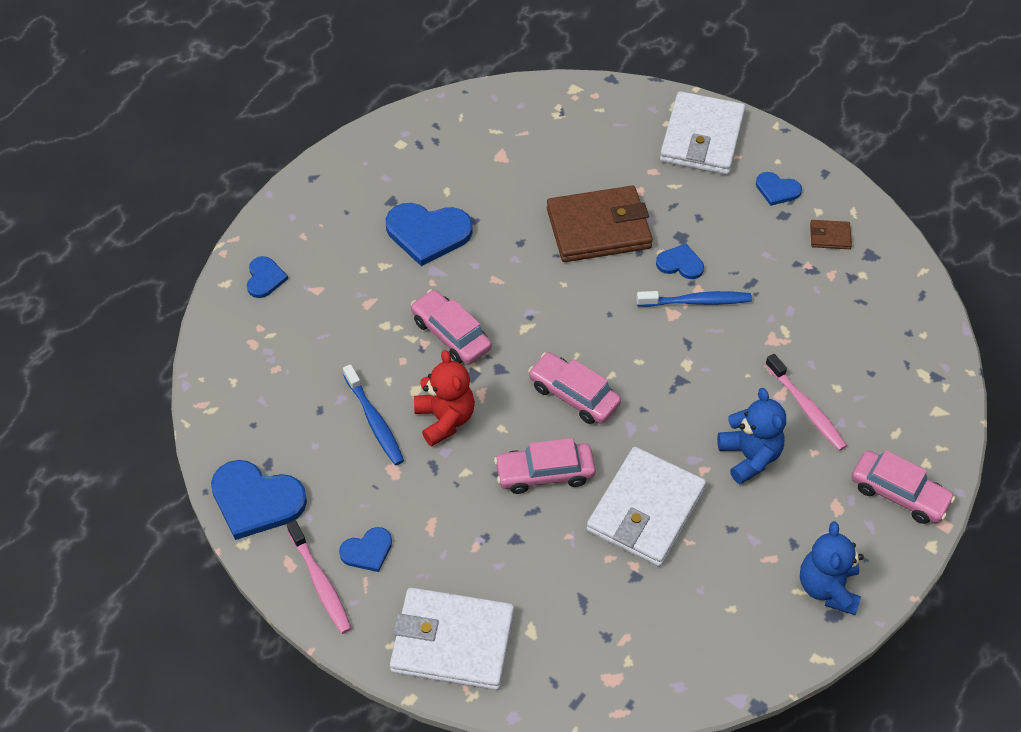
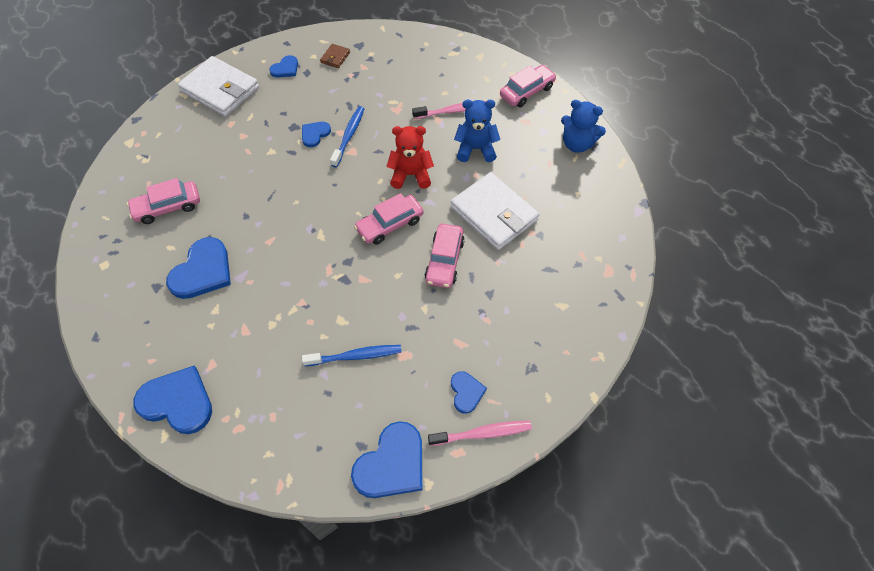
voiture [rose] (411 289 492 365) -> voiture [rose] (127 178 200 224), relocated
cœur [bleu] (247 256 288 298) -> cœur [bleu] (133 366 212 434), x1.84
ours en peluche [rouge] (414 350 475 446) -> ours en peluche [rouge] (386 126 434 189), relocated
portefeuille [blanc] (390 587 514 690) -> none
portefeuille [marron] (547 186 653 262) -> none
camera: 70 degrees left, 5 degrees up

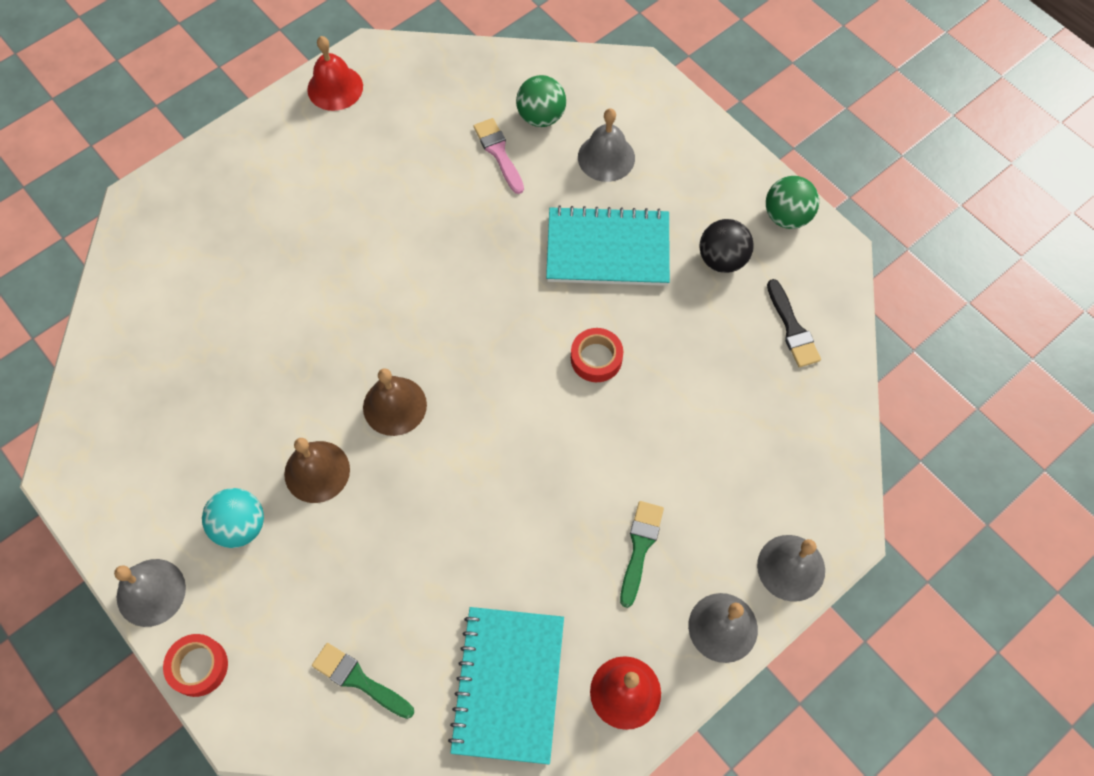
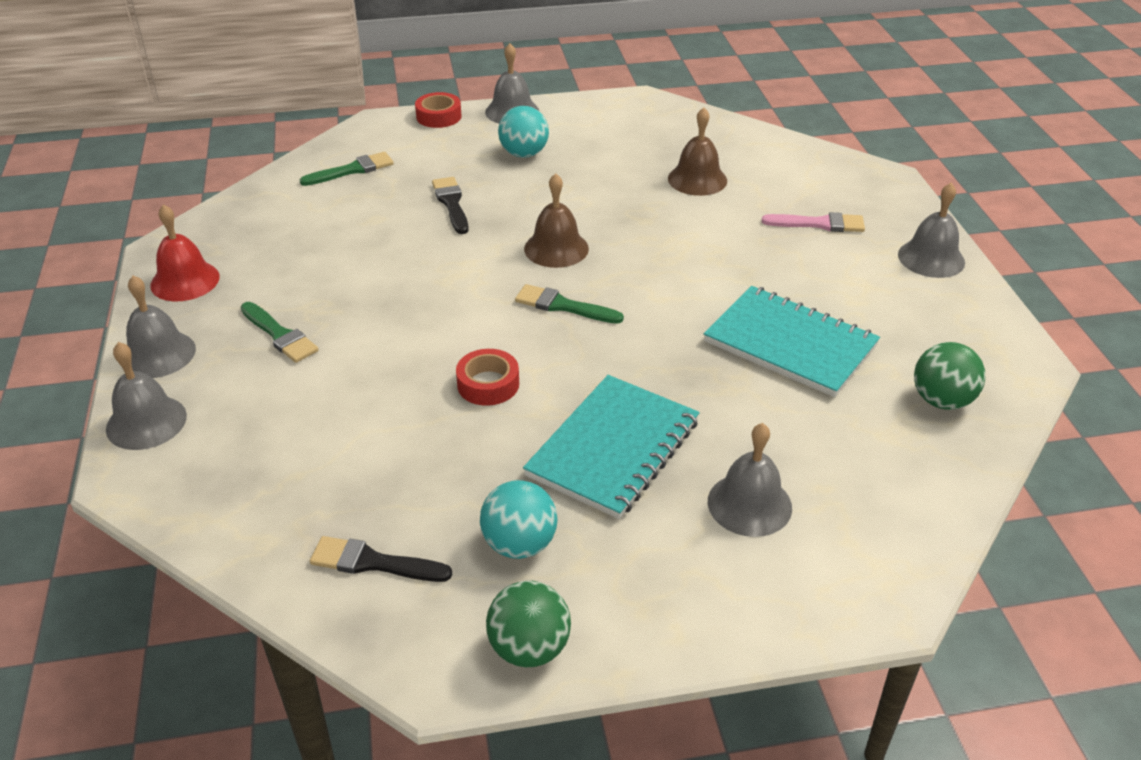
none -> pinceau [noir] (432 177 469 234)
balle [noir] (699 219 754 273) -> balle [turquoise] (480 480 557 559)
none -> pinceau [vert] (515 284 624 324)
cloche [marron] (284 438 350 503) -> cloche [marron] (668 108 727 196), relocated
carnet [turquoise] (448 607 564 765) -> carnet [turquoise] (704 286 880 397), relocated
pinceau [rose] (473 118 524 194) -> pinceau [rose] (762 212 865 232), relocated
none -> cloche [gris] (898 183 965 278)
balle [vert] (516 75 566 127) -> balle [vert] (914 342 985 410), relocated
cloche [rouge] (307 36 363 111) -> none
camera: 120 degrees right, 25 degrees down

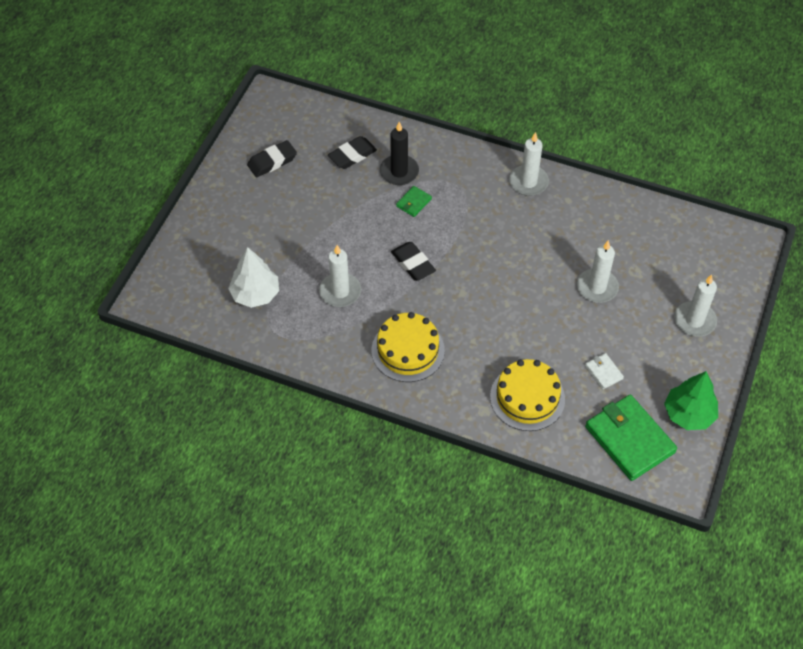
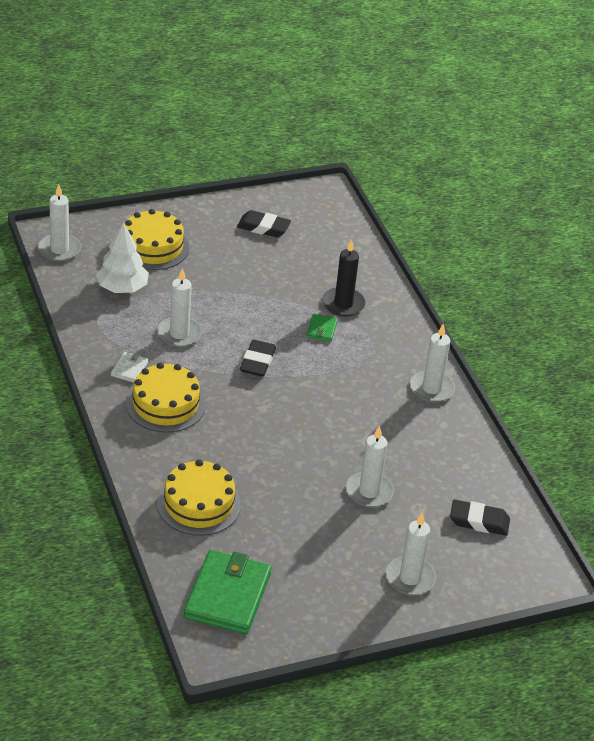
none -> bougie [blanc] (38 184 81 262)
portefeuille [blanc] (585 353 624 389) -> portefeuille [blanc] (111 352 148 383), relocated
none -> gâteau [jaune] (125 209 189 270)
portefeuille [vert] (396 186 432 217) -> portefeuille [vert] (307 313 338 342), 75 degrees counterclockwise
gomme [noir] (328 136 377 169) -> gomme [noir] (450 500 510 536), relocated
arbre [vert] (664 371 718 430) -> none
camera: 45 degrees right, 15 degrees down

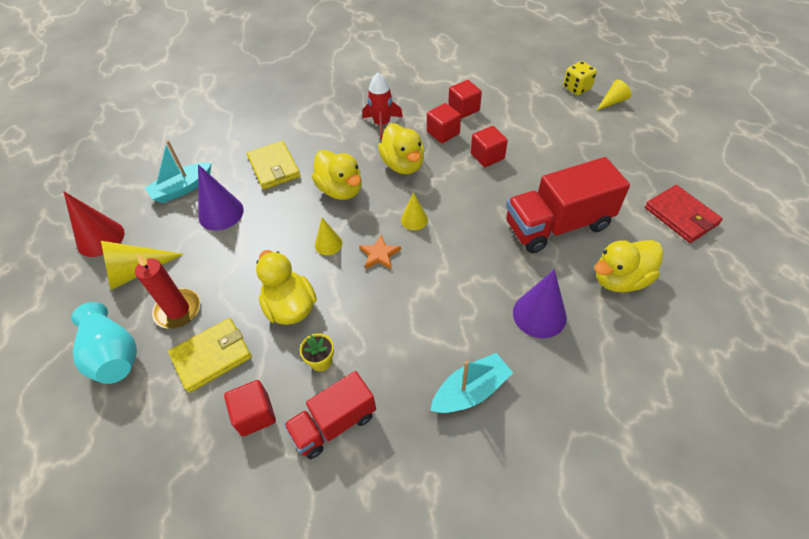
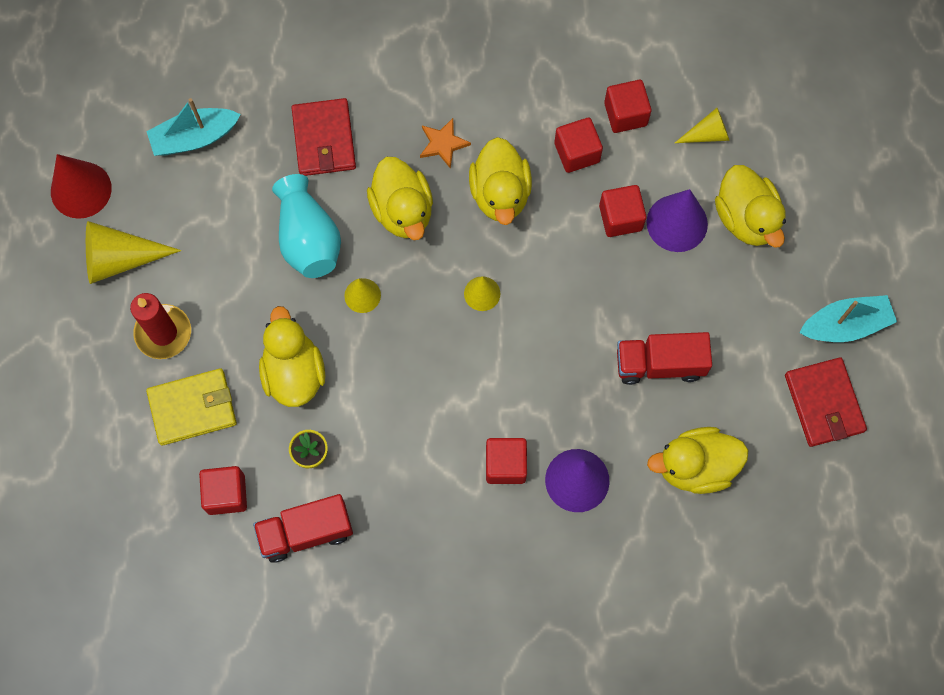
vase [turquoise] (71 302 137 384) -> vase [turquoise] (272 174 341 278), relocated
portefeuille [jaune] (247 141 300 190) -> portefeuille [rouge] (291 98 356 176)
étoile [orange] (359 235 401 269) -> étoile [orange] (420 118 471 169), relocated
none -> cube [rouge] (486 438 527 484)
camion [rouge] (506 157 630 253) -> camion [rouge] (617 332 712 385), x0.64
cône [violet] (198 164 244 231) -> cône [violet] (647 189 708 252), relocated
cône [jaune] (596 80 631 111) -> cône [jaune] (675 108 730 143), relocated
none -> canard [jaune] (715 165 786 248)
bateau [turquoise] (430 353 513 413) -> bateau [turquoise] (799 295 897 342), relocated
fusée [rouge] (362 73 403 140) -> none
dé [jaune] (563 61 597 95) -> none
camera: 15 degrees right, 20 degrees up

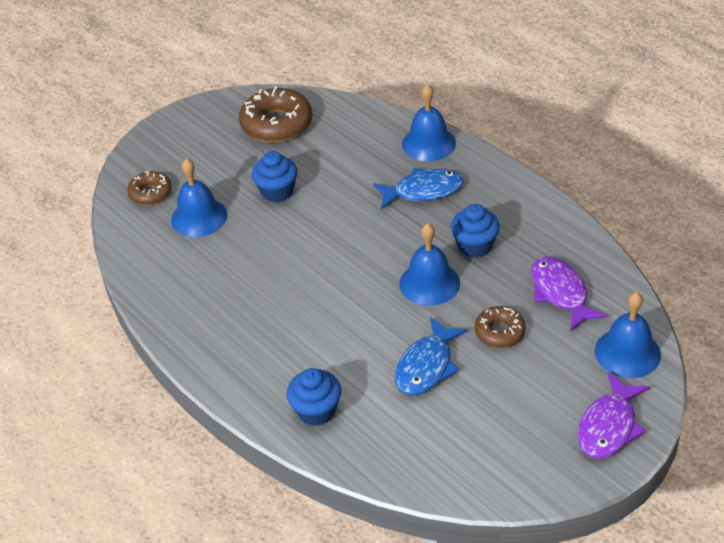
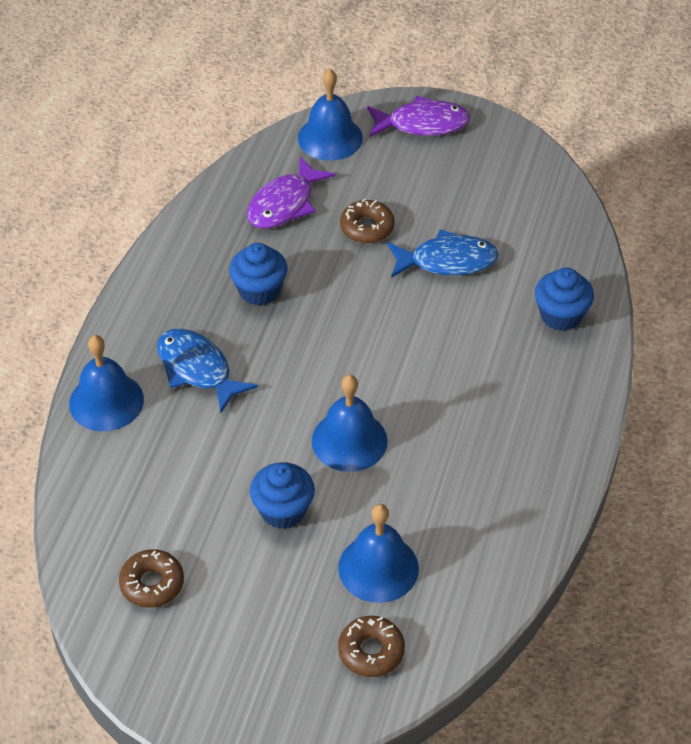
beignet [marron] (239 86 313 142) -> beignet [marron] (119 549 184 608), x0.57
cloche [bleu] (399 223 460 306) -> cloche [bleu] (312 375 388 472), relocated
camera: 125 degrees left, 5 degrees up

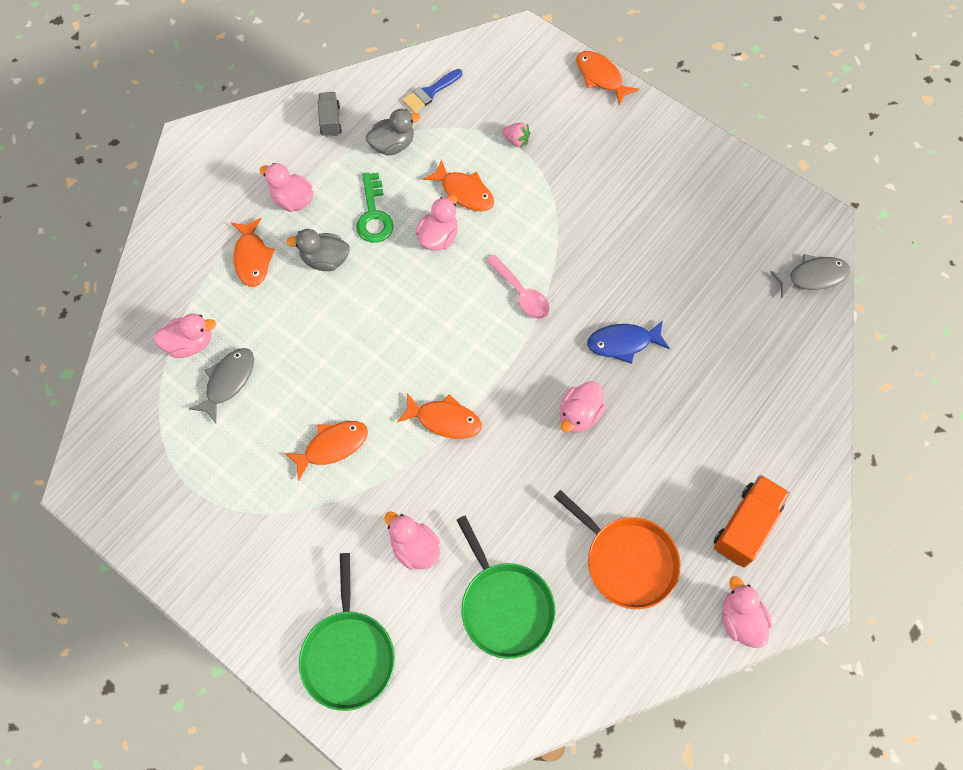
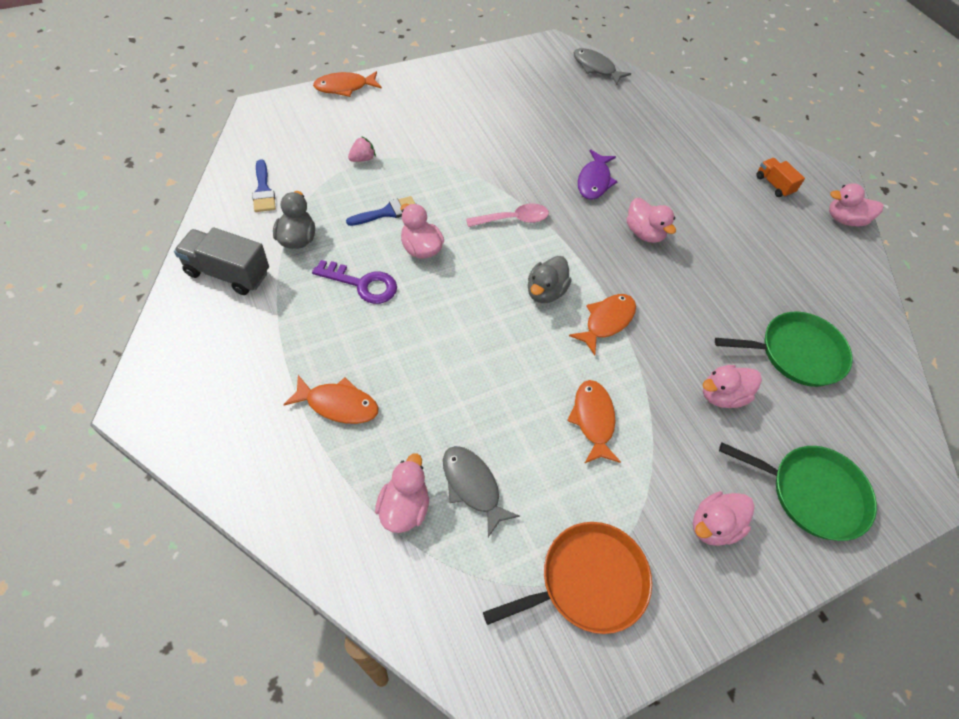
camion [gris] (318 92 342 137) -> camion [gris] (174 227 269 295), x1.66
clé [vert] (356 173 394 243) -> clé [violet] (312 260 397 304)
poisson [orange] (423 159 494 211) -> pinceau [bleu] (346 196 415 226)
poêle [orange] (554 490 681 609) -> poêle [orange] (483 522 652 634), relocated
canard [gris] (287 229 350 271) -> canard [gris] (528 256 572 303), relocated
poisson [gris] (770 254 850 298) -> poisson [gris] (573 48 631 85), 60 degrees counterclockwise
poisson [bleu] (587 320 670 364) -> poisson [violet] (578 149 618 200)
canard [rose] (260 163 313 212) -> canard [rose] (693 491 755 546), relocated
camion [orange] (714 475 790 568) -> camion [orange] (756 158 805 197), x0.60
camera: 70 degrees left, 10 degrees down

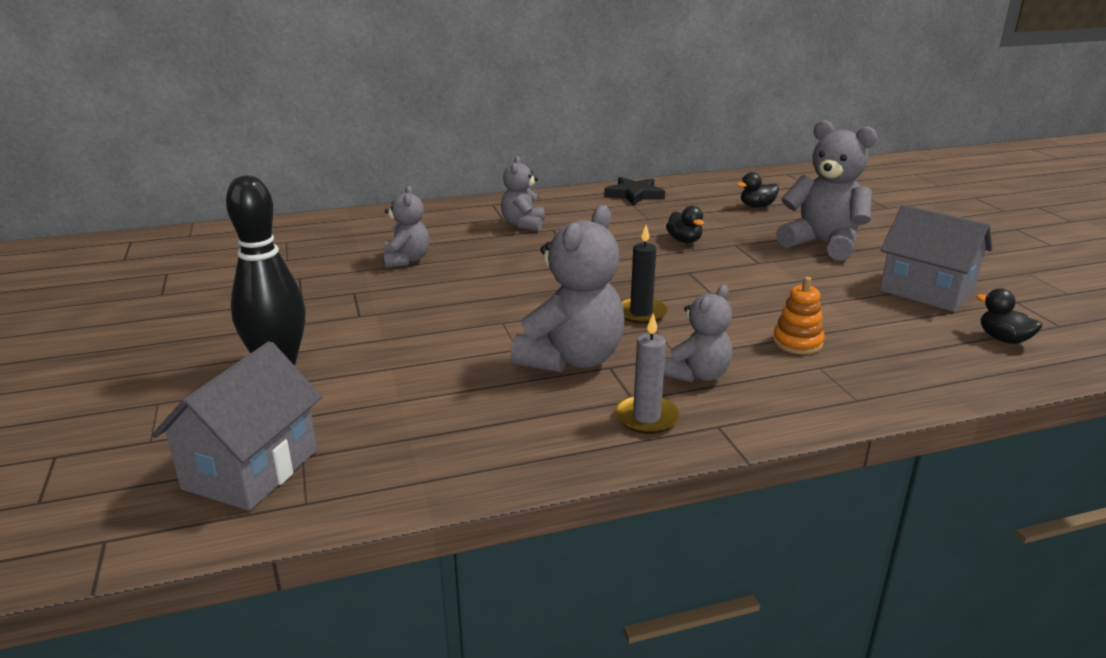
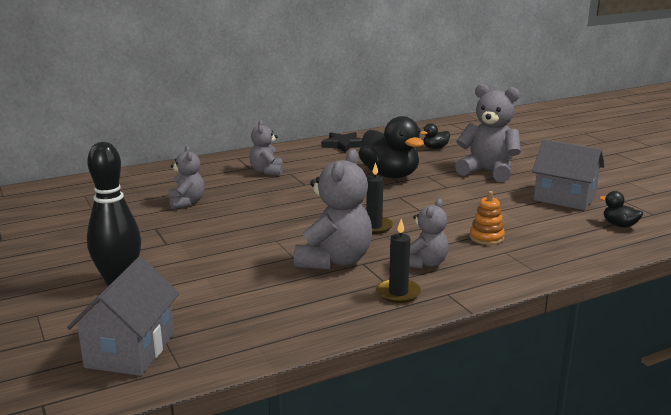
canard [noir] (666 206 704 243) -> canard [noir] (359 116 424 178), x2.21
bougie [gris] (615 313 680 434) -> bougie [noir] (376 219 421 303)
camera: 10 degrees left, 5 degrees down

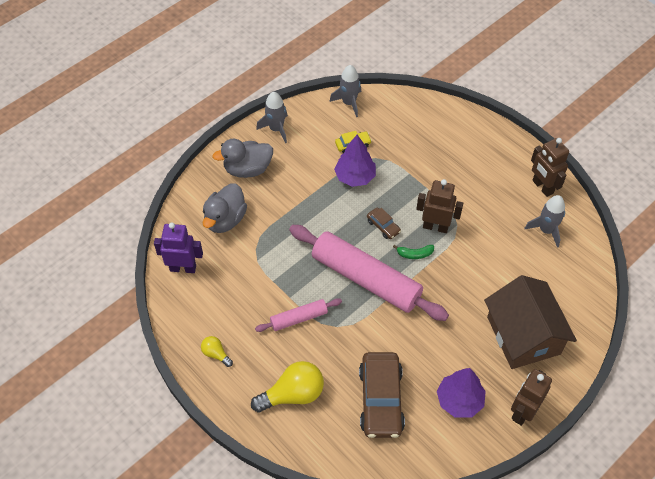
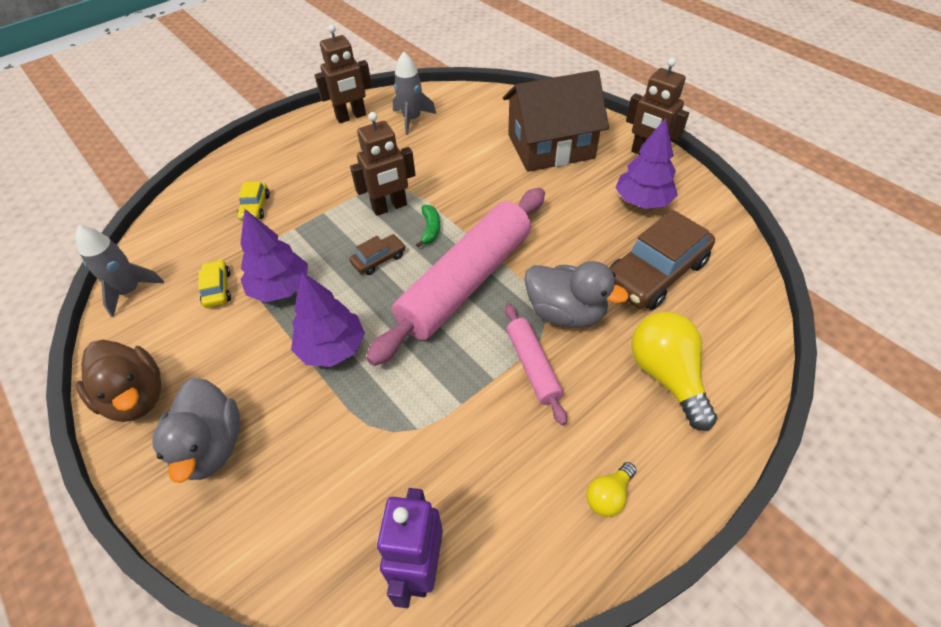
fusée [gris] (256 92 288 143) -> canard [marron] (76 340 161 422)
none -> voiture [jaune] (237 182 270 221)
none -> arbre [violet] (291 272 365 367)
robot [marron] (416 179 463 233) -> robot [marron] (350 112 416 216), 135 degrees counterclockwise
canard [gris] (202 183 247 233) -> canard [gris] (524 261 629 328), relocated
voiture [marron] (359 352 405 438) -> voiture [marron] (609 210 715 310), 135 degrees clockwise
camera: 85 degrees left, 5 degrees down

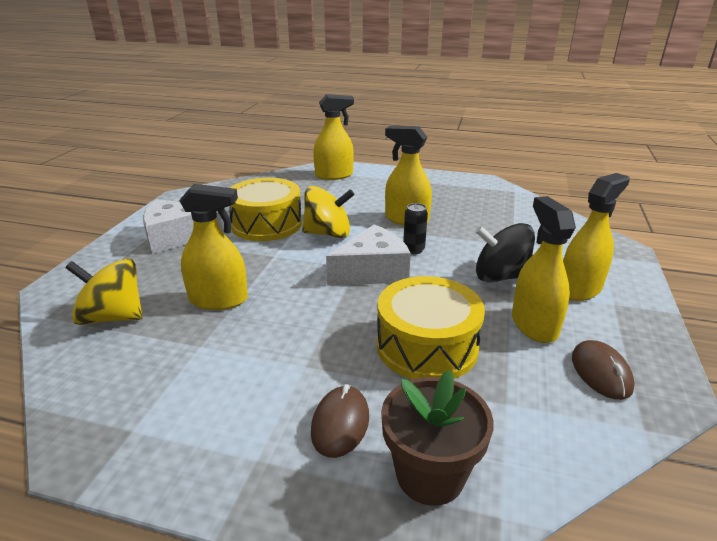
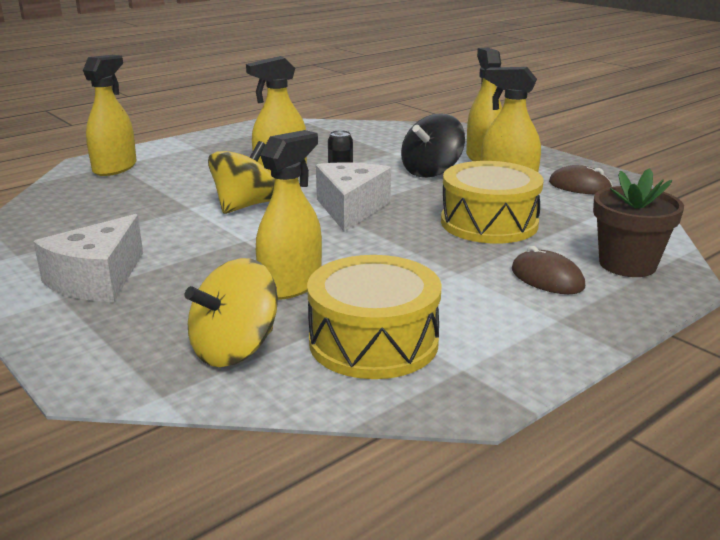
tambour [jaune] (229 178 302 241) -> tambour [jaune] (307 255 442 379), relocated
camera: 55 degrees left, 5 degrees down

